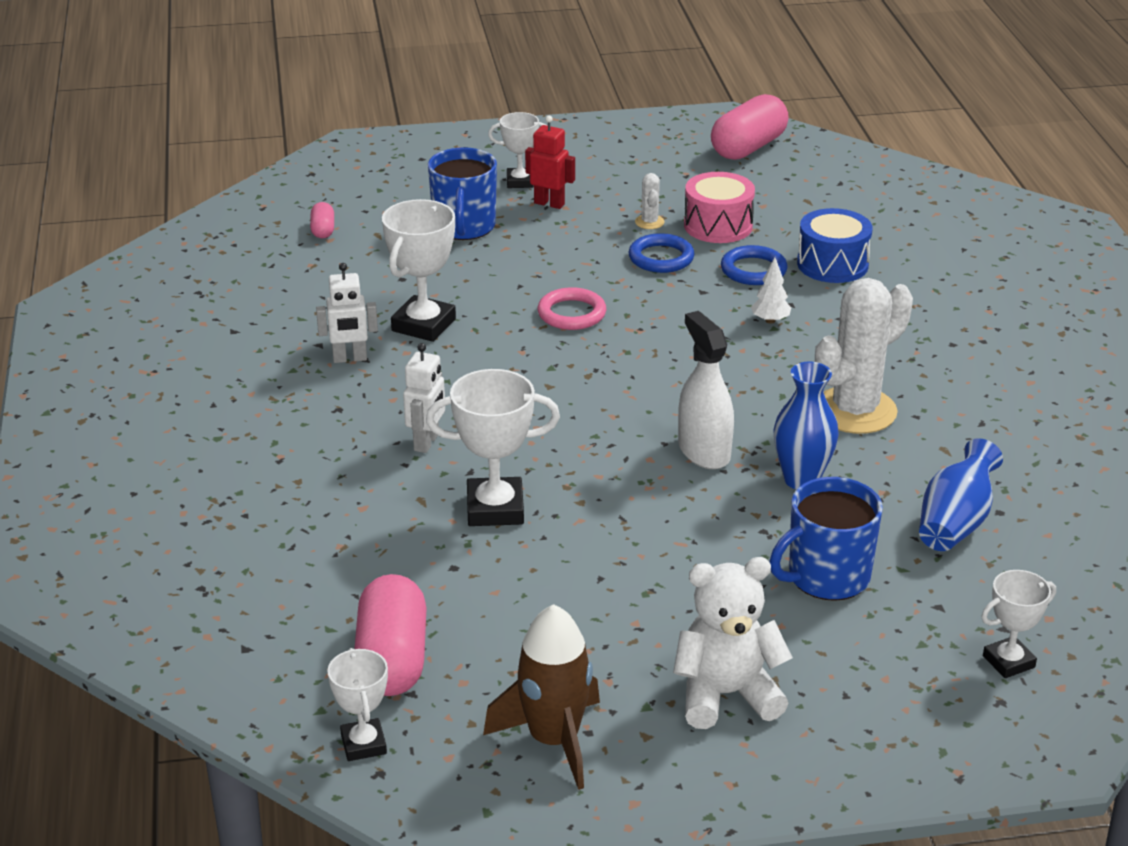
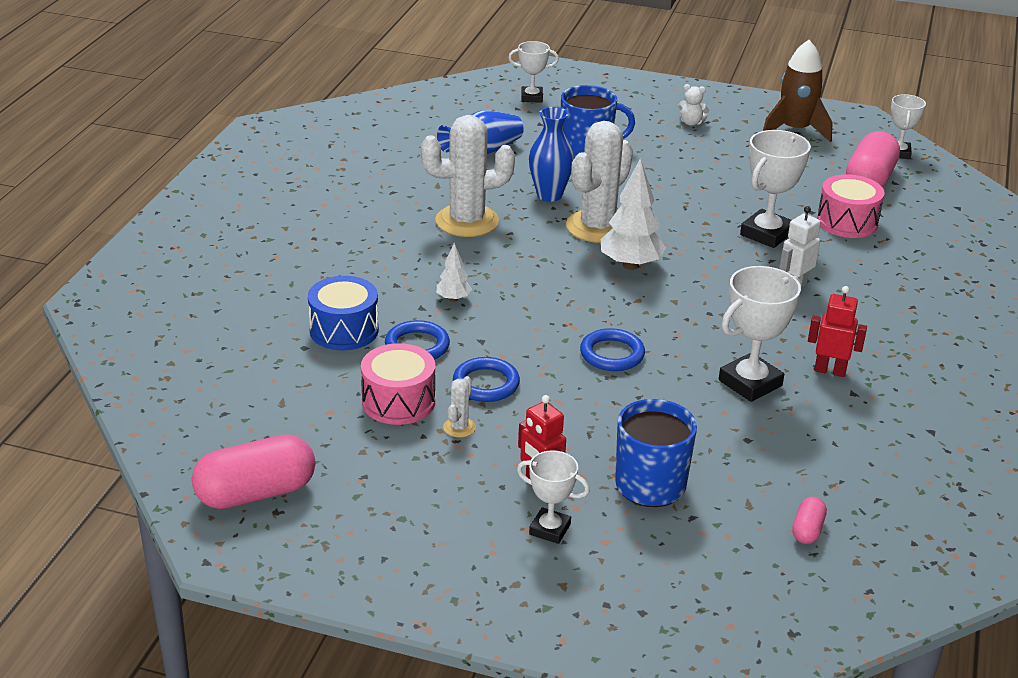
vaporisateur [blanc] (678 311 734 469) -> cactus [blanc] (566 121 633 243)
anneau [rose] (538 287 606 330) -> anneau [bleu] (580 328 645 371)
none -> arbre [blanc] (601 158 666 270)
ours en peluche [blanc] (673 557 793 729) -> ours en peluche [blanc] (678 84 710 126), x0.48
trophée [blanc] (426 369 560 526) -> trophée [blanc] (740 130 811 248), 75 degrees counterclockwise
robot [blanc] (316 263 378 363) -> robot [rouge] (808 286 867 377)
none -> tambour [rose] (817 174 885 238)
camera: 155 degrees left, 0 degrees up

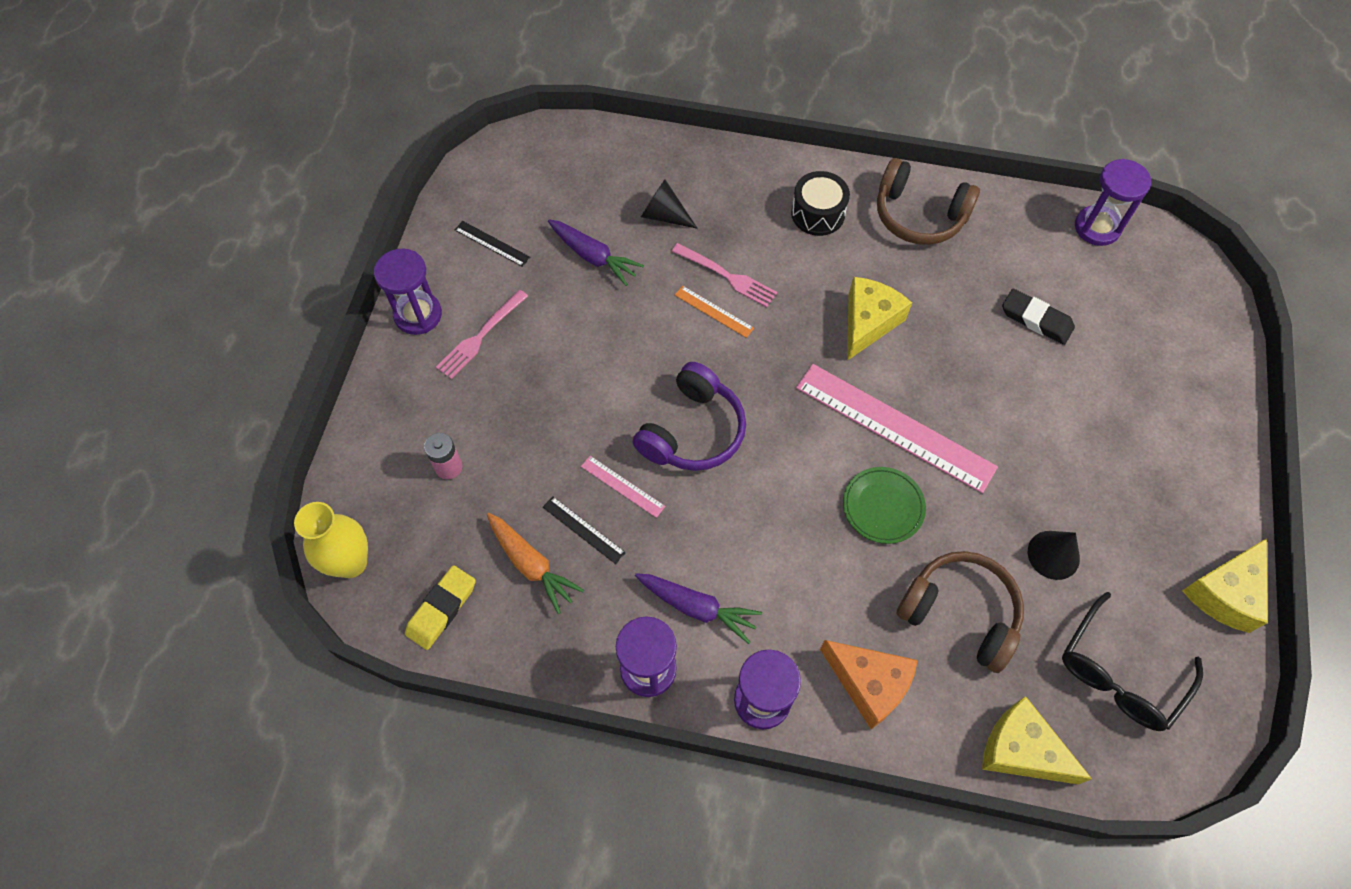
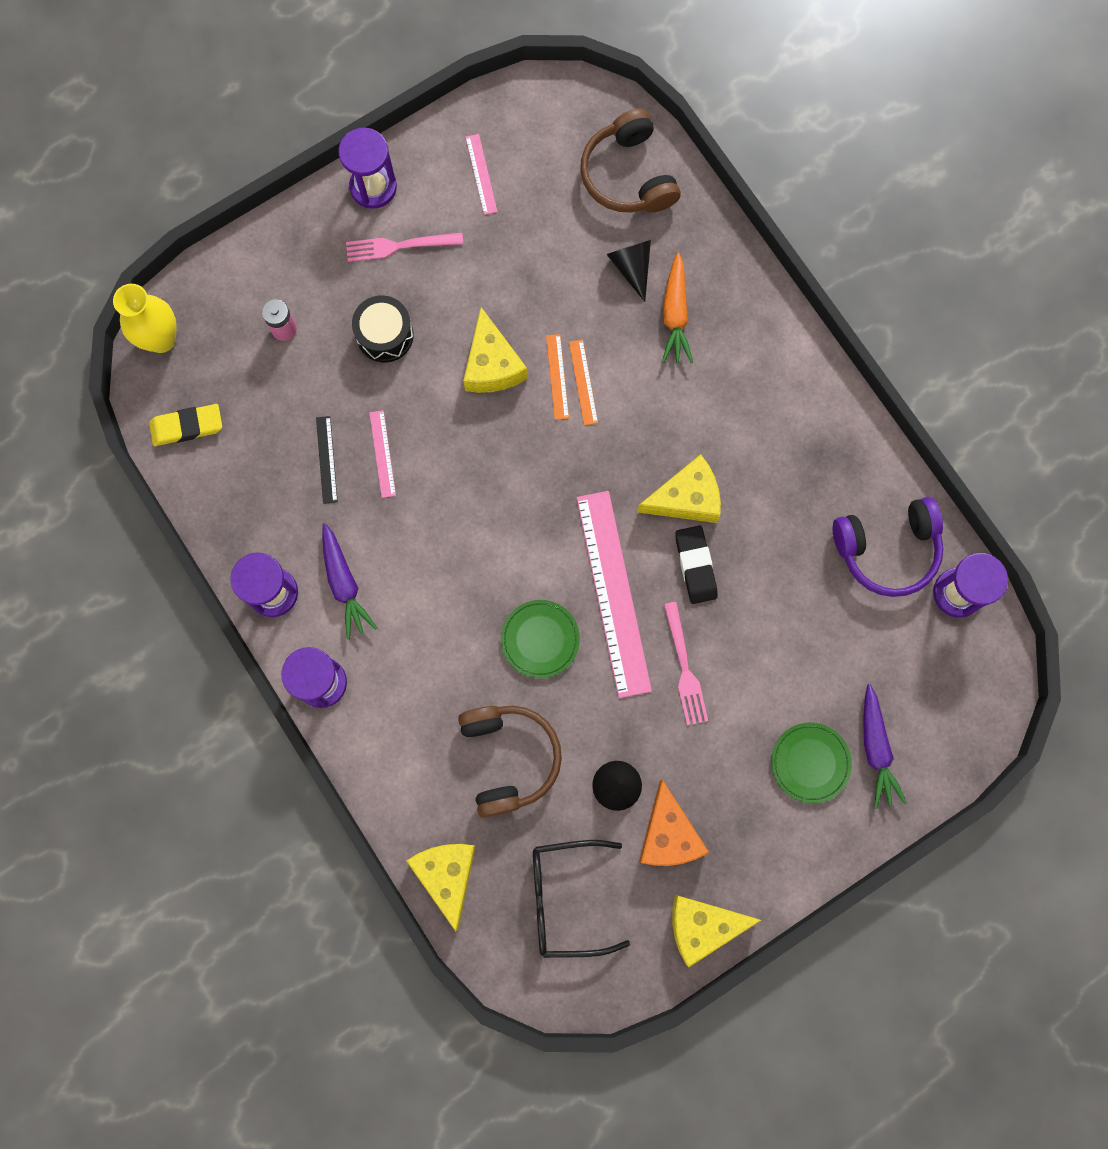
tambour [noir] (791 171 850 236) -> tambour [noir] (352 295 414 362), relocated
none -> fromage [jaune] (463 307 528 393)
règle [noir] (455 221 530 267) -> règle [rose] (466 134 497 215)
none -> règle [orange] (546 334 569 420)
casque audio [marron] (877 158 980 245) -> casque audio [marron] (580 108 681 213), relocated
fromage [orange] (820 640 918 729) -> fromage [orange] (639 779 709 866), relocated
carotte [orange] (487 513 584 614) -> carotte [orange] (662 253 693 363), relocated
fourchette [rose] (671 243 777 307) -> fourchette [rose] (664 602 708 725), relocated
gomme [noir] (1002 289 1075 345) -> gomme [noir] (675 526 718 604), relocated
none -> assiette [vert] (771 723 852 803)
casque audio [violet] (632 362 746 471) -> casque audio [violet] (833 497 944 597), relocated
carotte [violet] (548 219 644 286) -> carotte [violet] (863 684 907 809), relocated
camera: 45 degrees right, 15 degrees up

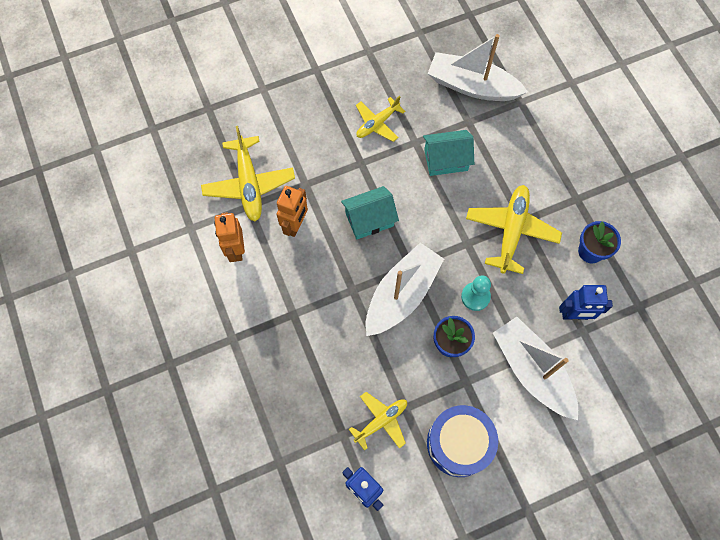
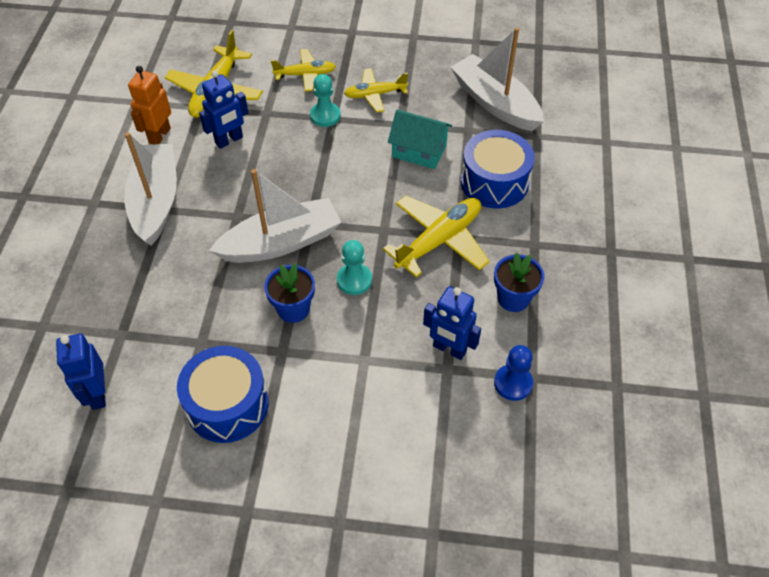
bateau [blanc] (493 317 578 420) -> bateau [blanc] (124 132 177 245), relocated
robot [orange] (276 186 308 237) -> robot [bleu] (199 70 248 149)
avion [jaune] (349 392 407 451) -> avion [jaune] (271 49 336 91), relocated
none -> pion [turquoise] (310 74 341 127)
none -> tambour [bleu] (461 130 535 208)
none -> pion [bleu] (494 345 533 401)
maison [turquoise] (341 186 399 239) -> none
camera: 30 degrees right, 15 degrees down

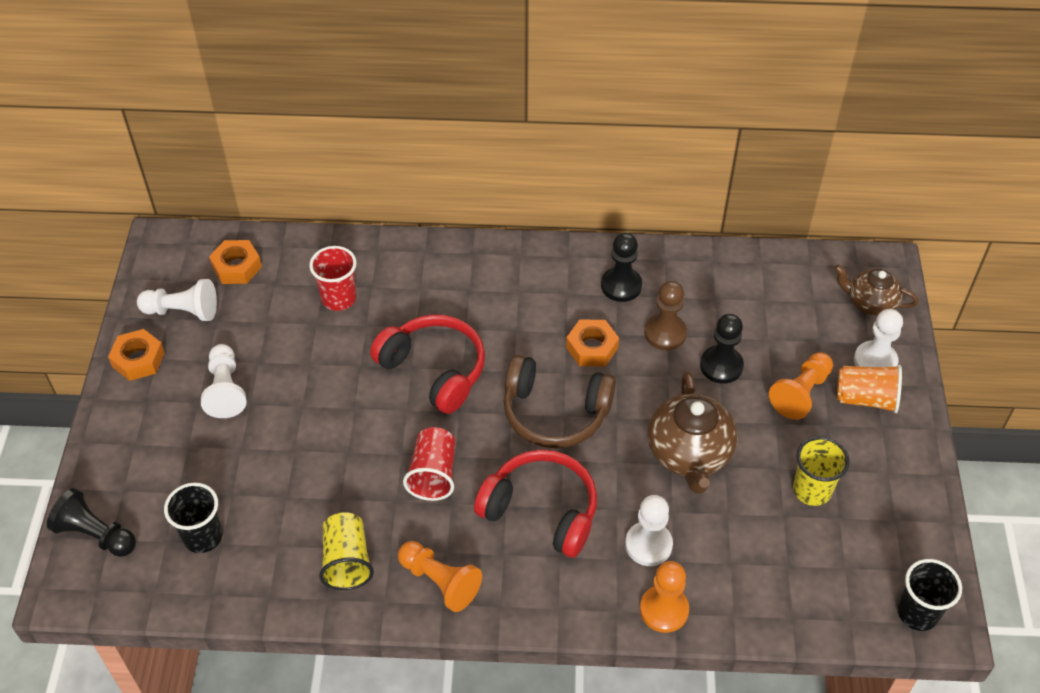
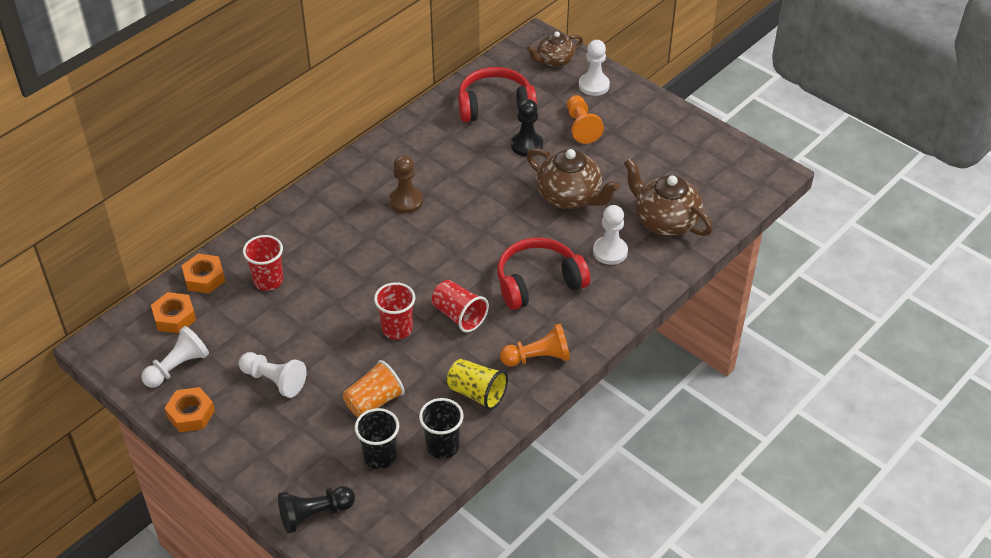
écrou [orange] (566 319 619 367) -> écrou [orange] (181 253 225 294), relocated
gobelet [orange] (837 365 902 413) -> gobelet [orange] (343 360 405 417), relocated
none -> gobelet [rouge] (374 282 415 340)
pion [marron] (644 281 687 350) -> pion [marron] (389 155 423 213), relocated
gobelet [noir] (898 559 962 631) -> gobelet [noir] (419 398 464 459), relocated
casque audio [rouge] (370 314 485 414) -> casque audio [rouge] (458 67 537 122), relocated
none -> théière [marron] (624 158 713 236)
casque audio [marron] (504 355 616 448) -> none
pion [noir] (601 233 642 302) -> none
pion [orange] (640 561 689 633) -> none
gobelet [jaune] (793 436 850 506) -> none
camera: 50 degrees left, 5 degrees down

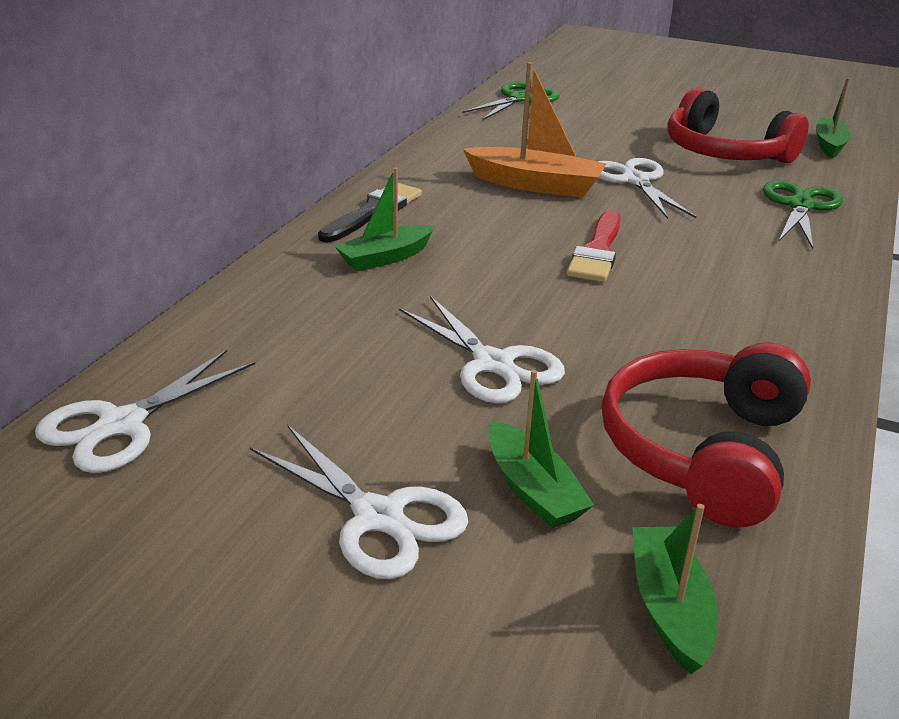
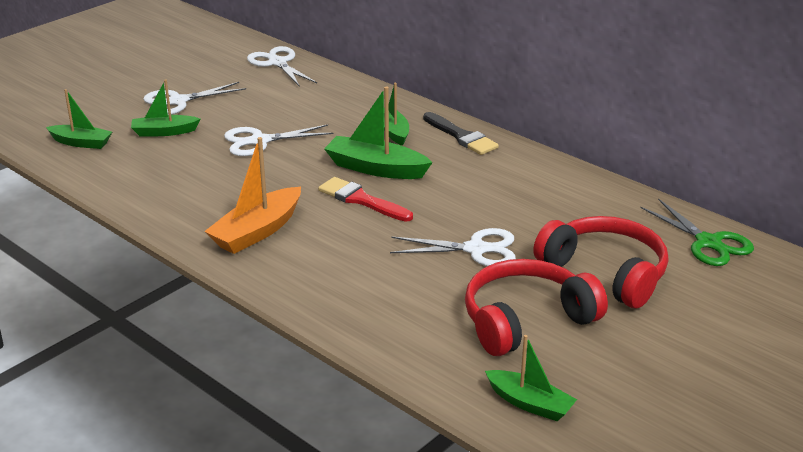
bateau [orange] (463 62 606 198) -> bateau [orange] (204 137 301 254), relocated
none -> bateau [vert] (324 86 433 179)
casque audio [rouge] (602 342 811 527) -> casque audio [rouge] (533 216 668 308), relocated
ciseaux [vert] (763 181 843 249) -> none
camera: 110 degrees right, 0 degrees up

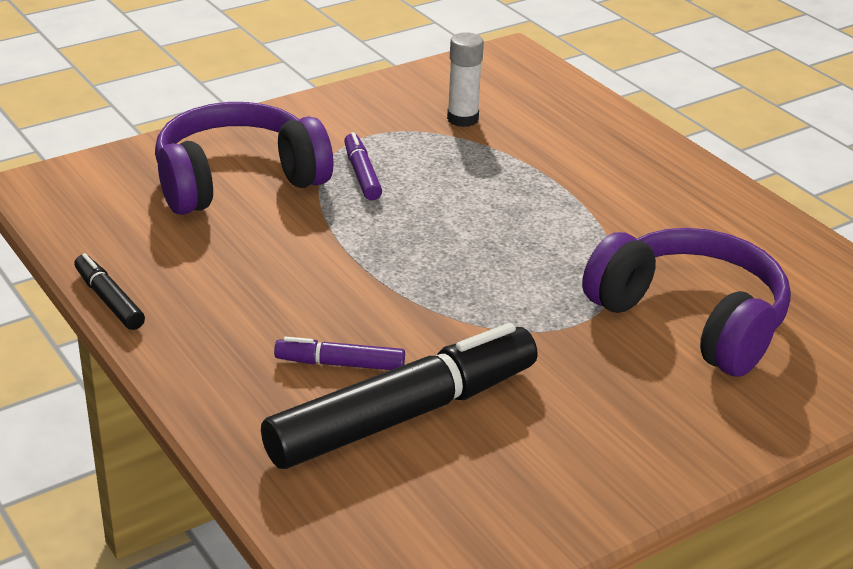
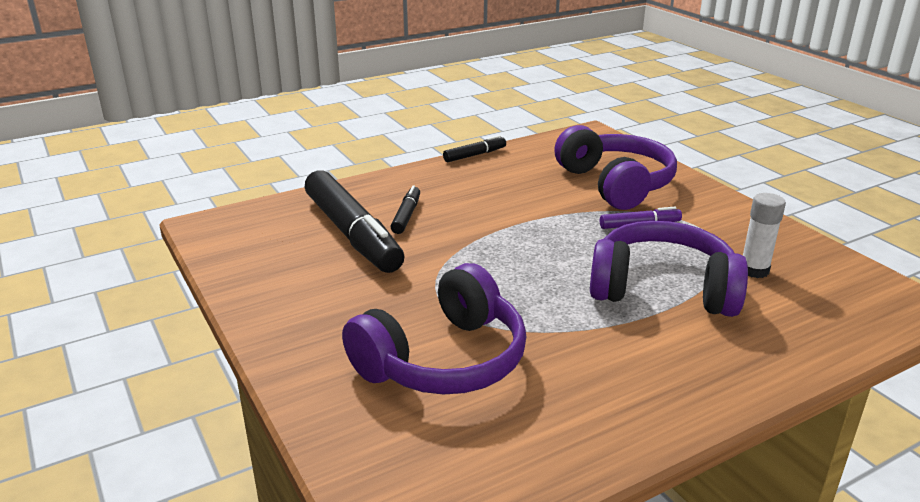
feutre [violet] (274 337 405 370) -> feutre [noir] (390 185 420 234)
none -> casque audio [violet] (590 221 748 317)
camera: 95 degrees right, 5 degrees down

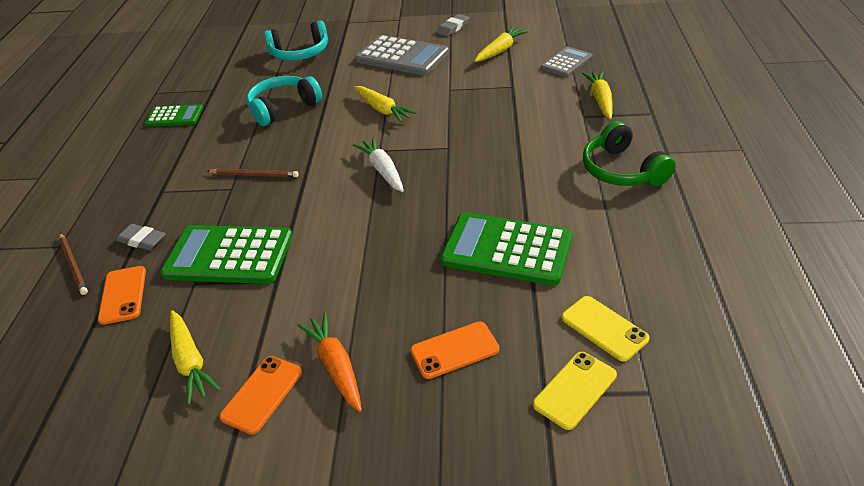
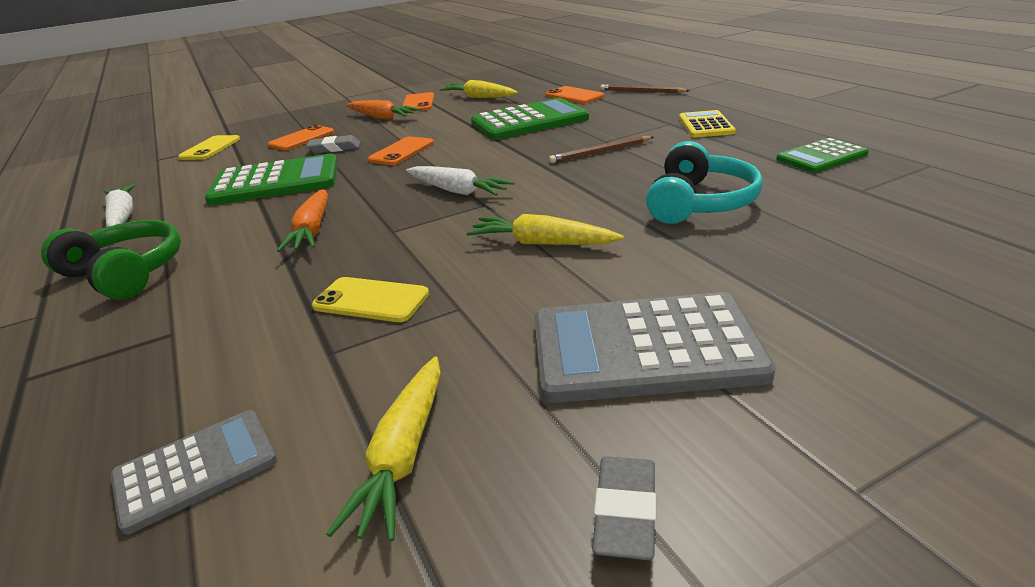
none -> carotte [blanc] (104 184 135 227)
calculatrice [gris] (541 47 593 77) -> calculatrice [gris] (111 410 277 535), 135 degrees counterclockwise
none -> carotte [orange] (277 189 328 252)
gomme [gris] (116 224 166 251) -> gomme [gris] (306 135 361 153), relocated
téléphone [jaune] (562 296 649 362) -> téléphone [jaune] (312 277 429 322), relocated
none -> téléphone [orange] (368 136 434 165)
none -> calculatrice [jaune] (679 110 736 137)
casque audio [turquoise] (264 20 328 61) -> none
carotte [jaune] (582 71 612 119) -> none
camera: 150 degrees right, 10 degrees down

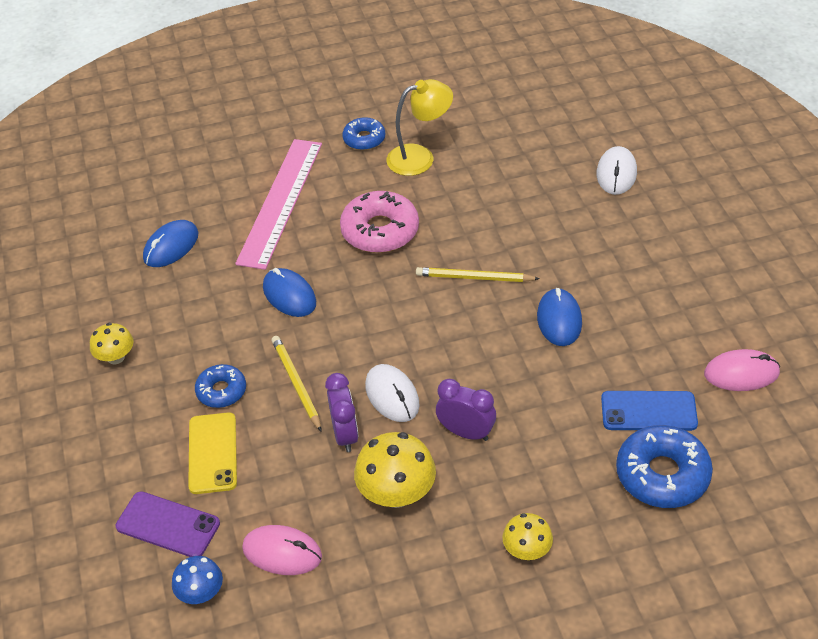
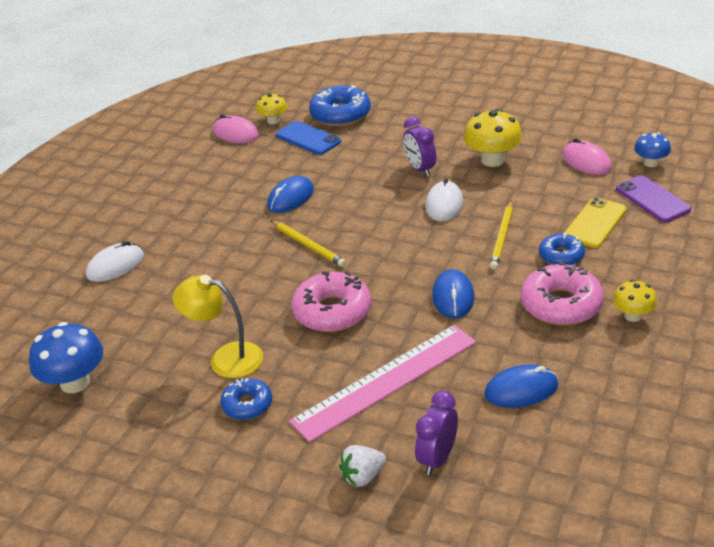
none -> champignon [bleu] (29 322 103 393)
champignon [jaune] (502 513 553 560) -> champignon [jaune] (256 93 287 124), relocated
none -> fraise [blanc] (339 445 386 487)
réveil [violet] (325 373 358 452) -> réveil [violet] (415 391 458 475), relocated
none -> beignet [rose] (521 262 604 326)
camera: 140 degrees left, 10 degrees down

